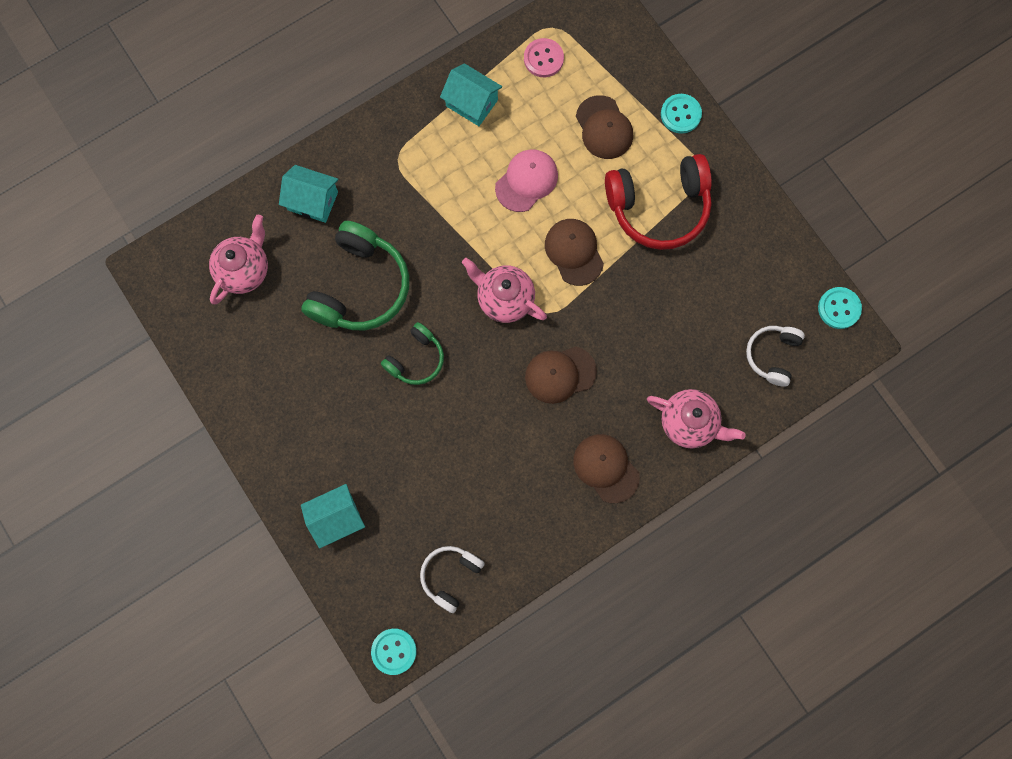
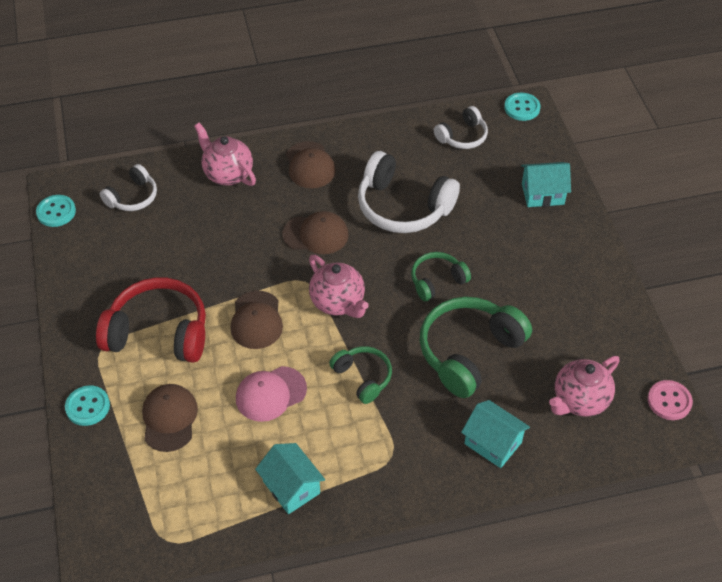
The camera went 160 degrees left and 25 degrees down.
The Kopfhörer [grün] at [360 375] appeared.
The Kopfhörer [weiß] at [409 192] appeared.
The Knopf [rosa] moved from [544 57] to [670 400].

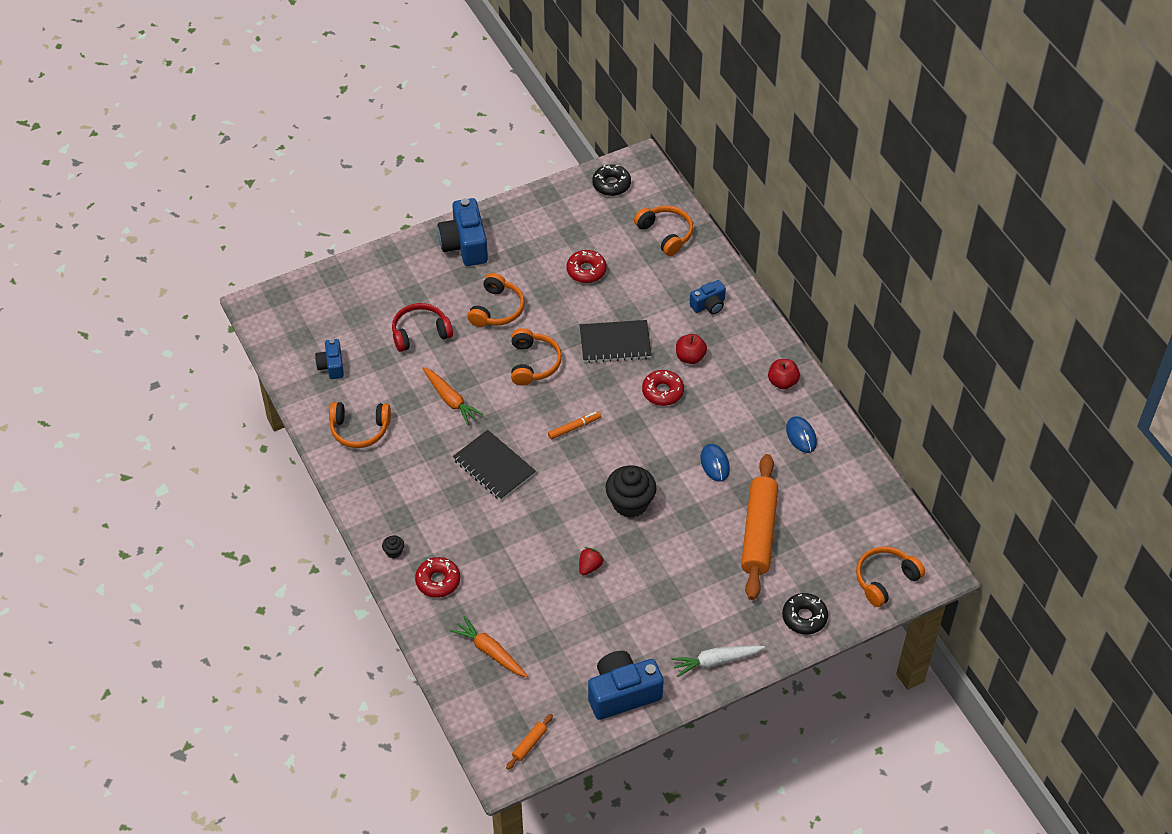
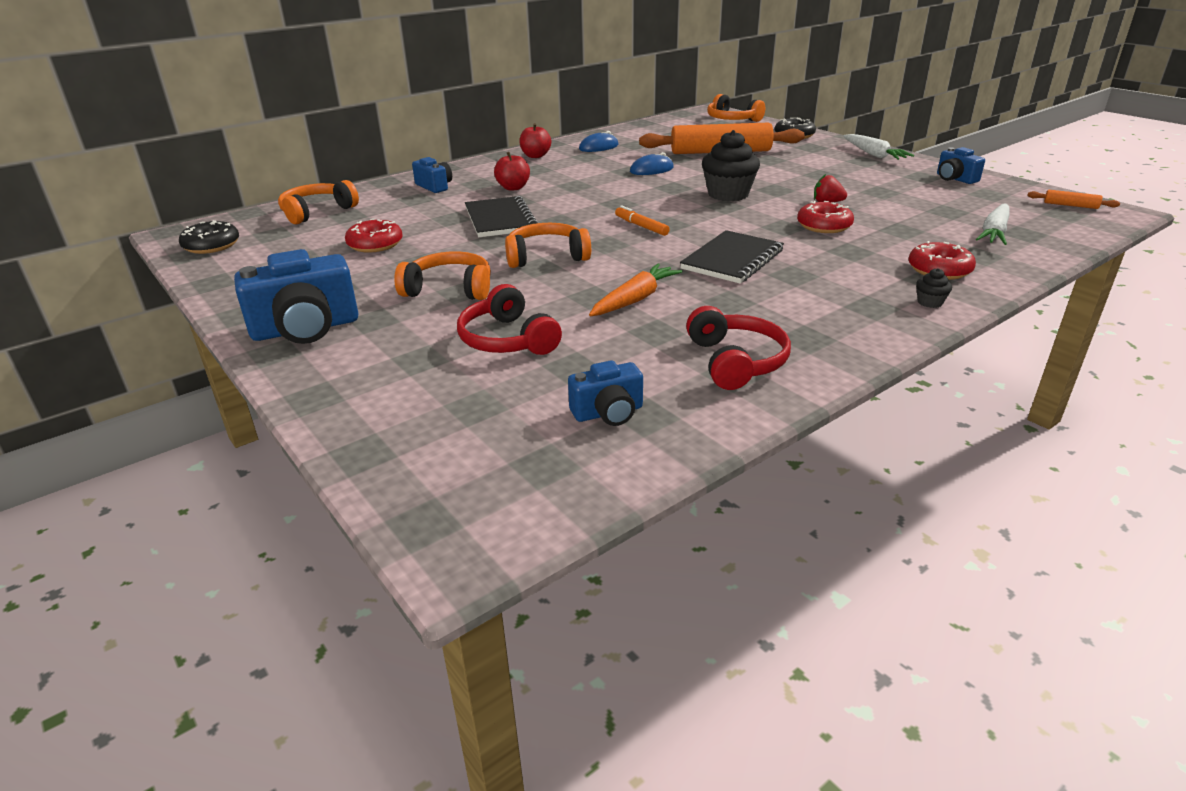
The camera went 100 degrees left and 20 degrees down.
The Kopfhörer [orange] at [360 425] became the Kopfhörer [rot] at [738 348].
The Donut [rot] moved from [663 388] to [825 217].
The Kamera [blau] at [626 685] changed to 0.56 times the size.
The Karotte [orange] at [489 646] became the Karotte [weiß] at [993 224].

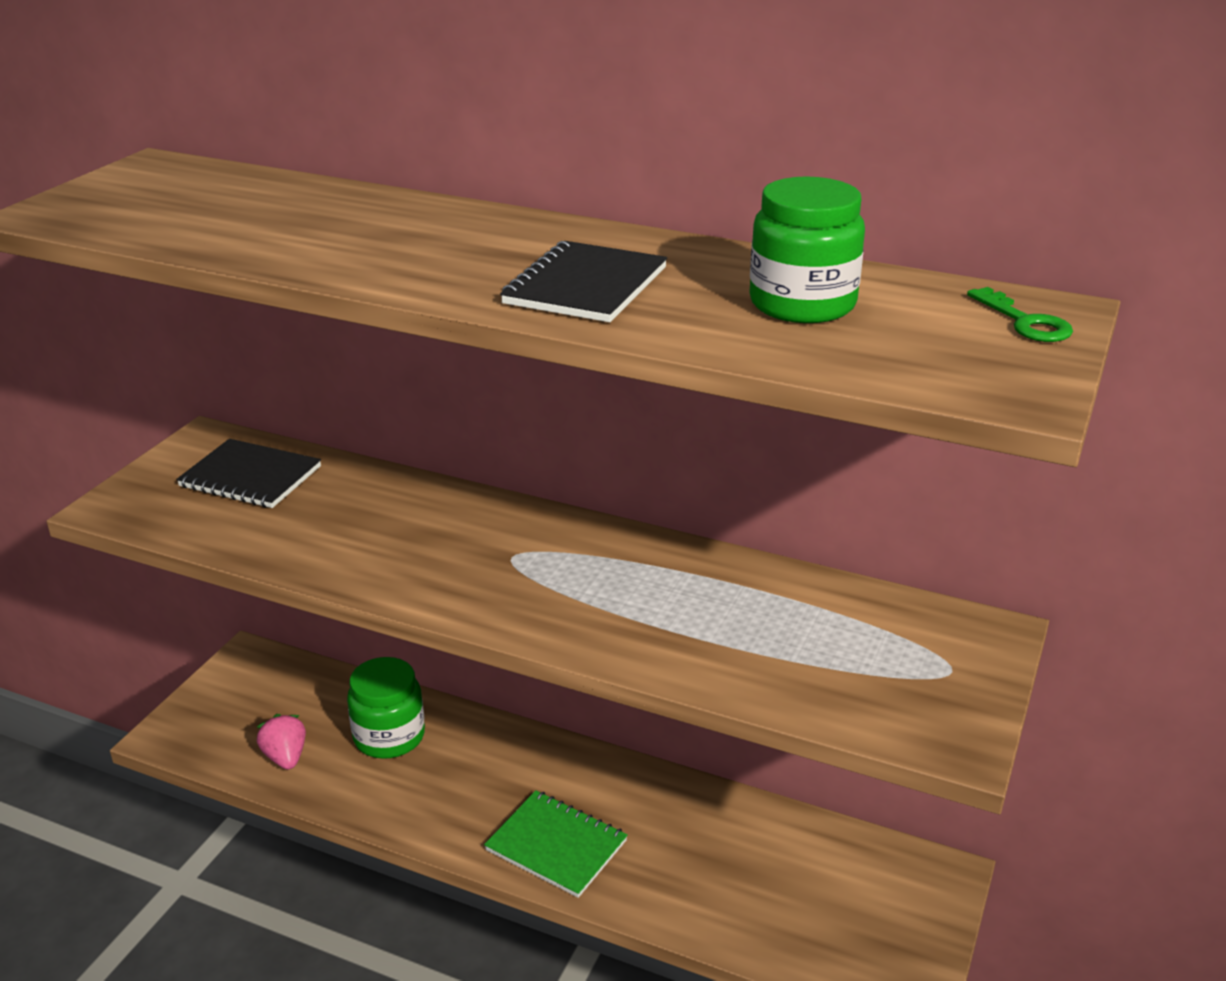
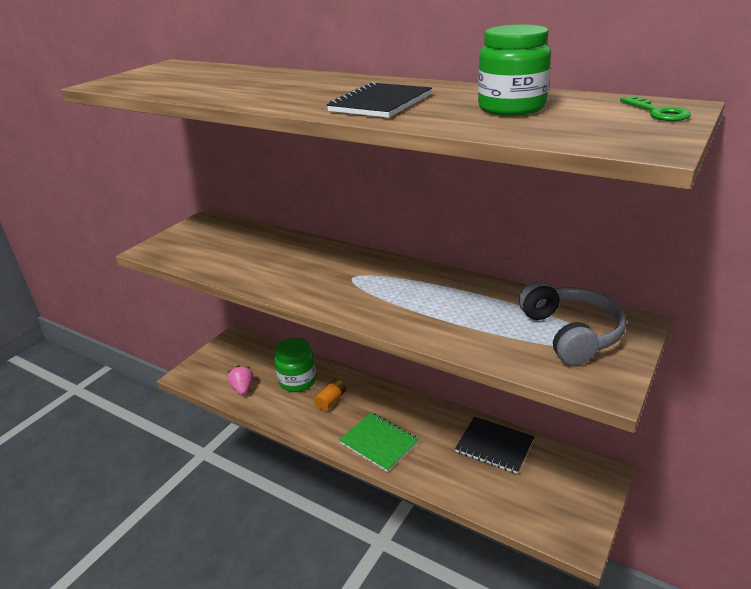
The camera went 10 degrees right and 0 degrees up.
The Batterie [orange] at [330 395] appeared.
The Notizbuch [schwarz] moved from [248 473] to [494 445].
The Kopfhörer [grau] at [572 323] appeared.

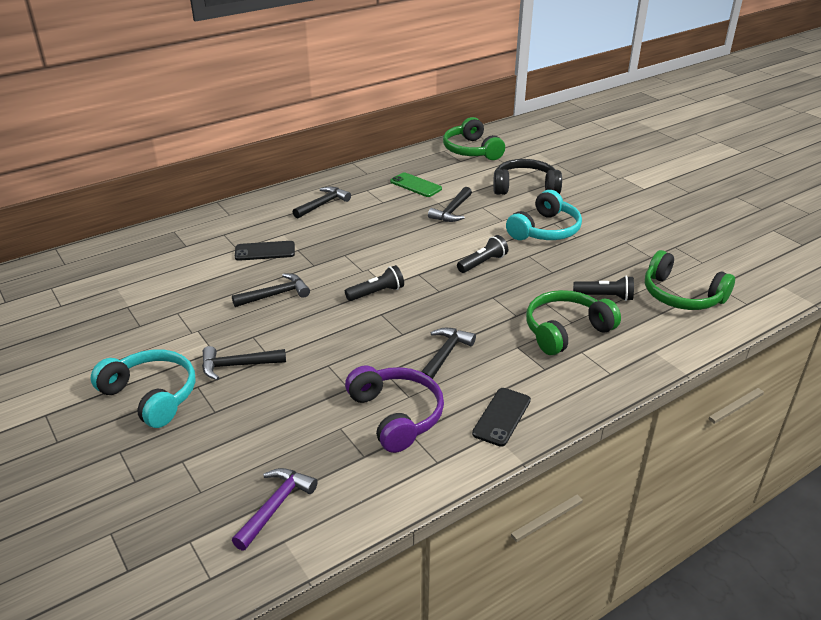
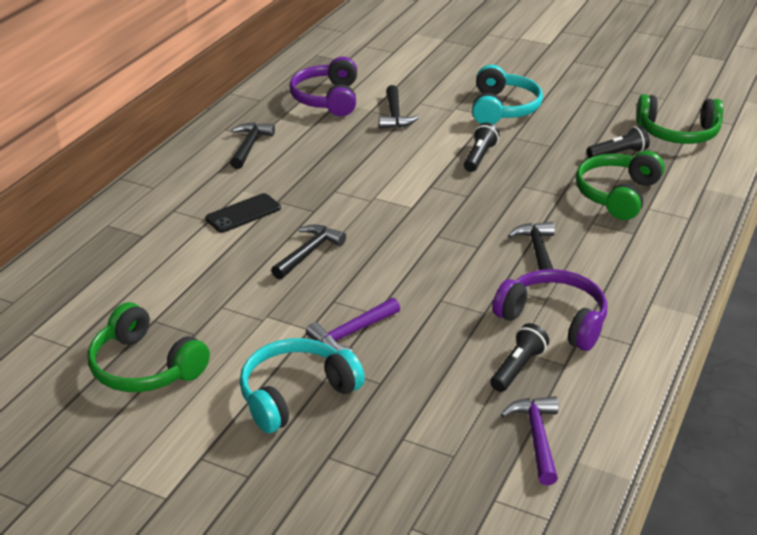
The camera went 30 degrees left and 0 degrees up.
The Kopfhörer [grün] moved from [474 138] to [149 347].
The Kopfhörer [türkis] at [143 389] turned 45 degrees counterclockwise.
The Handy [grün] at [416 184] was replaced by the Kopfhörer [lila] at [323 86].
The Hammer [schwarz] at [244 363] became the Hammer [lila] at [353 325].
The Taschenlampe [schwarz] moved from [374 283] to [519 357].
The Handy [schwarz] at [501 417] disappeared.
The Kopfhörer [schwarz] at [527 177] disappeared.

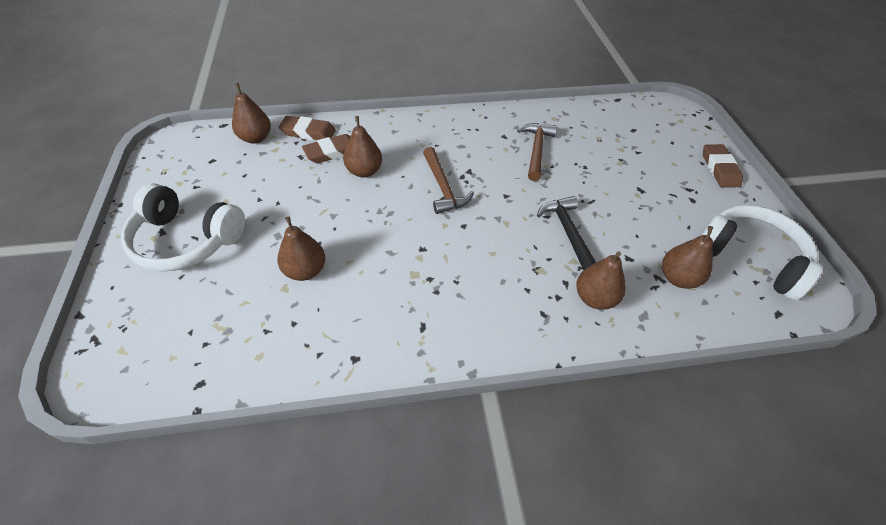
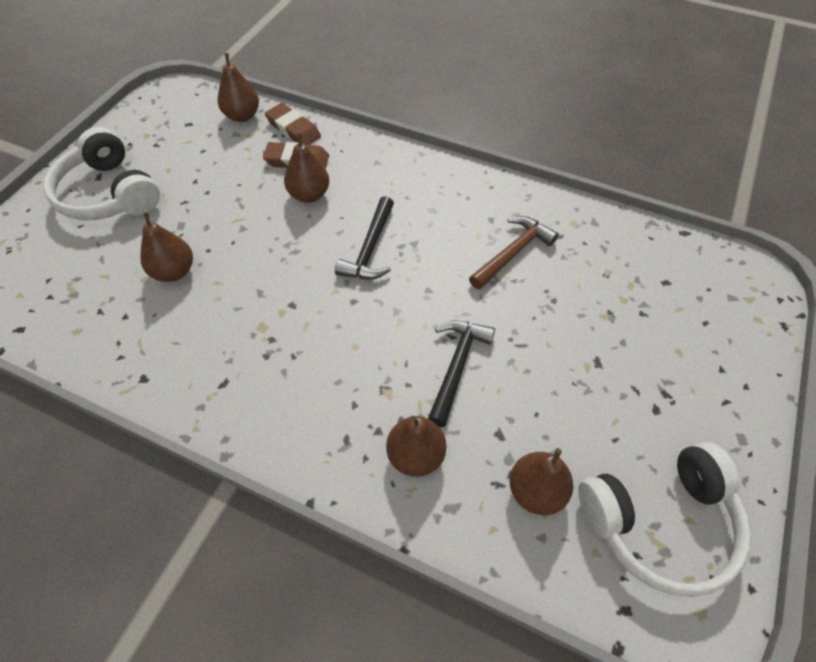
The camera went 35 degrees right and 5 degrees up.
The Hammer [braun] at [448 180] became the Hammer [schwarz] at [364 238].
The Kopfhörer [weiß] at [762 253] turned 90 degrees clockwise.
The Radiergummi [braun] at [723 166] disappeared.

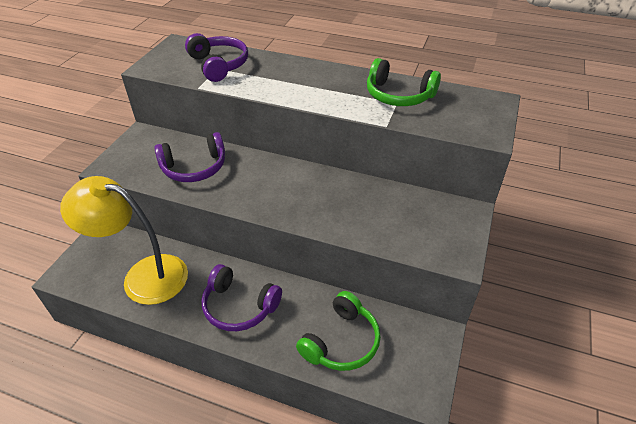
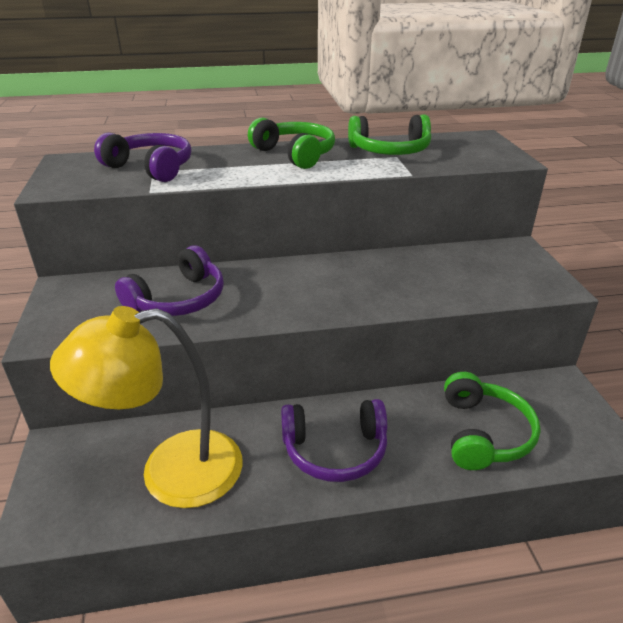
The camera went 30 degrees left and 10 degrees down.
The Kopfhörer [grün] at [291 143] appeared.

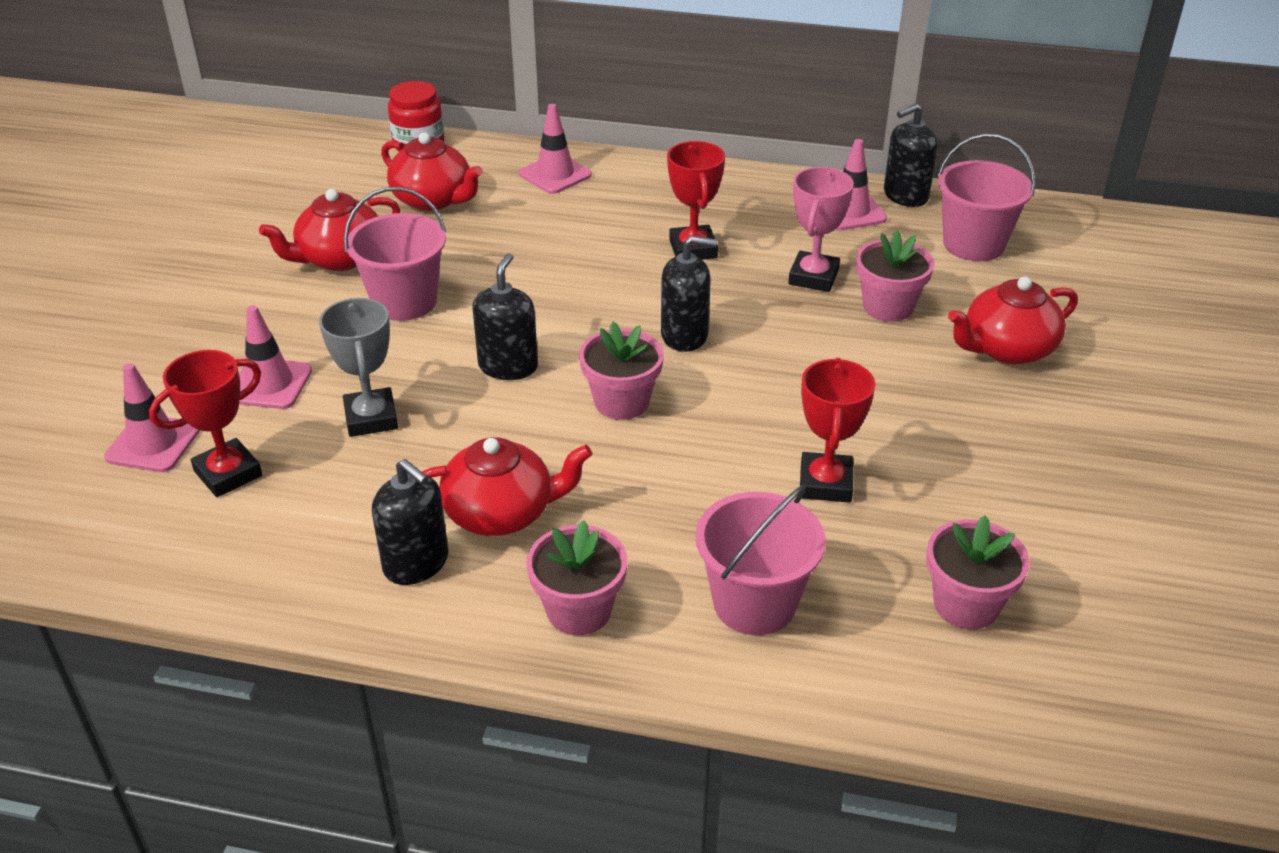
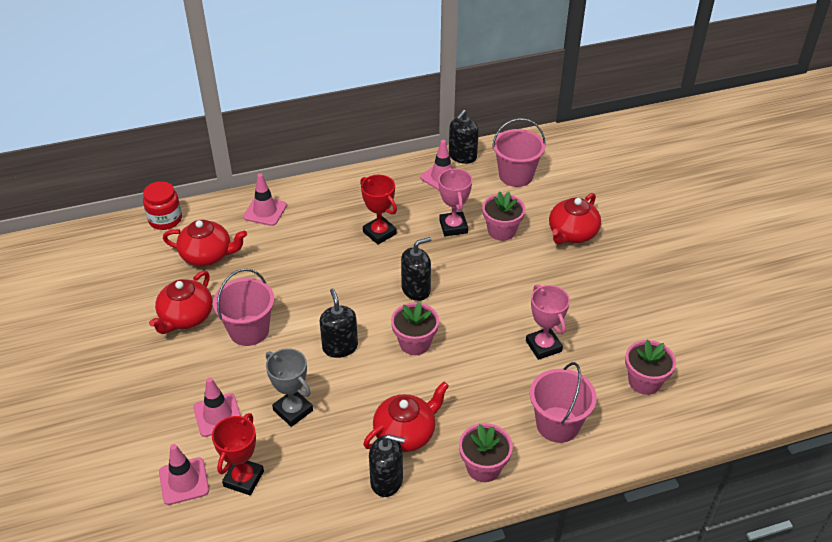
The camera went 30 degrees left and 5 degrees up.
The Pokal [rot] at [838 430] became the Pokal [rosa] at [548 322].

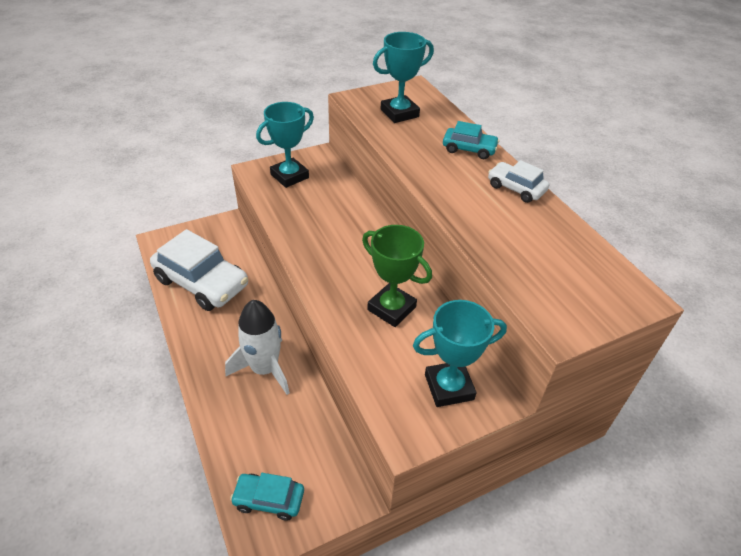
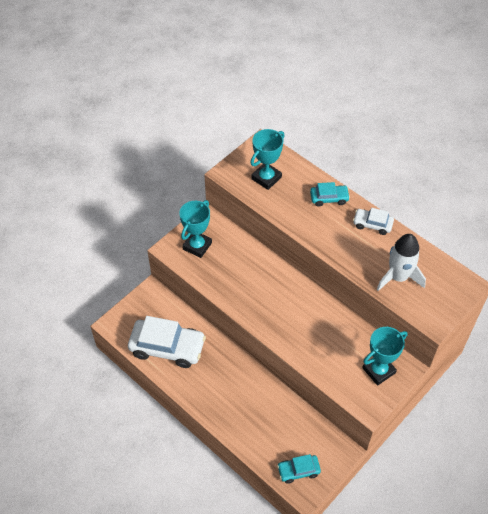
The camera went 20 degrees left and 10 degrees up.
The Rakete [weiß] moved from [257 347] to [401 262].
The Pokal [grün] at [397 276] disappeared.

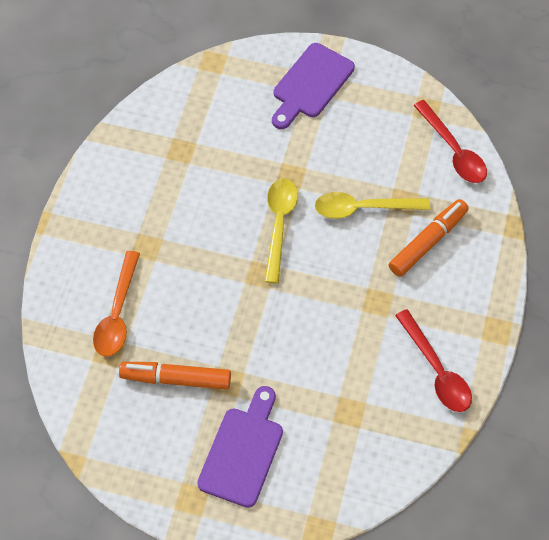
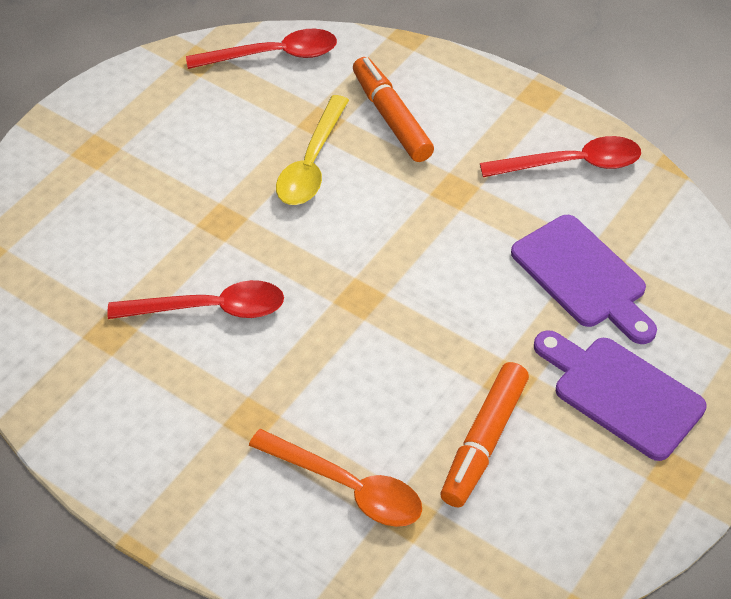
The camera went 70 degrees left and 10 degrees down.
The Löffel [rot] at [195 299] appeared.
The Schneidebrett [lila] moved from [313 86] to [584 279].
The Löffel [gelb] at [281 231] disappeared.

